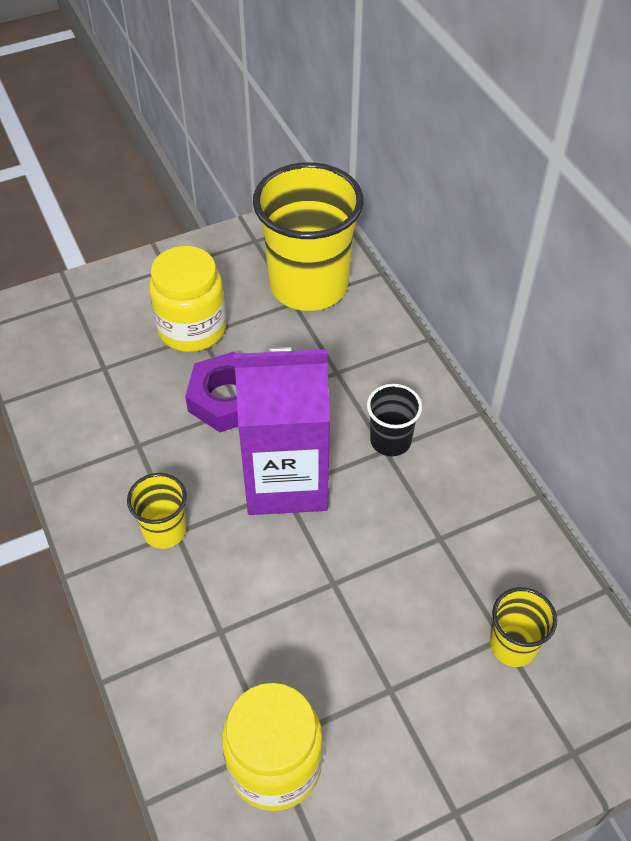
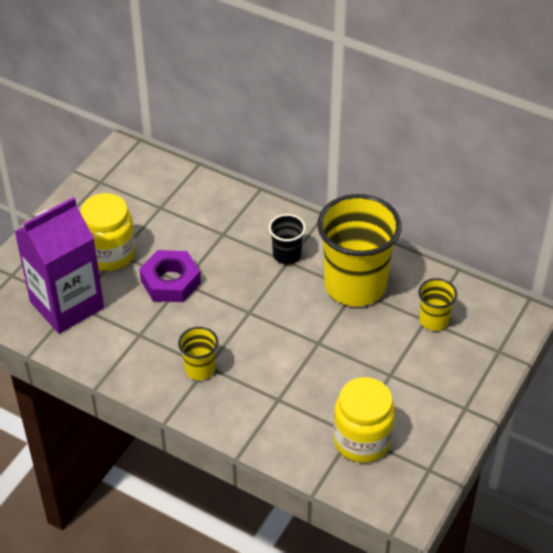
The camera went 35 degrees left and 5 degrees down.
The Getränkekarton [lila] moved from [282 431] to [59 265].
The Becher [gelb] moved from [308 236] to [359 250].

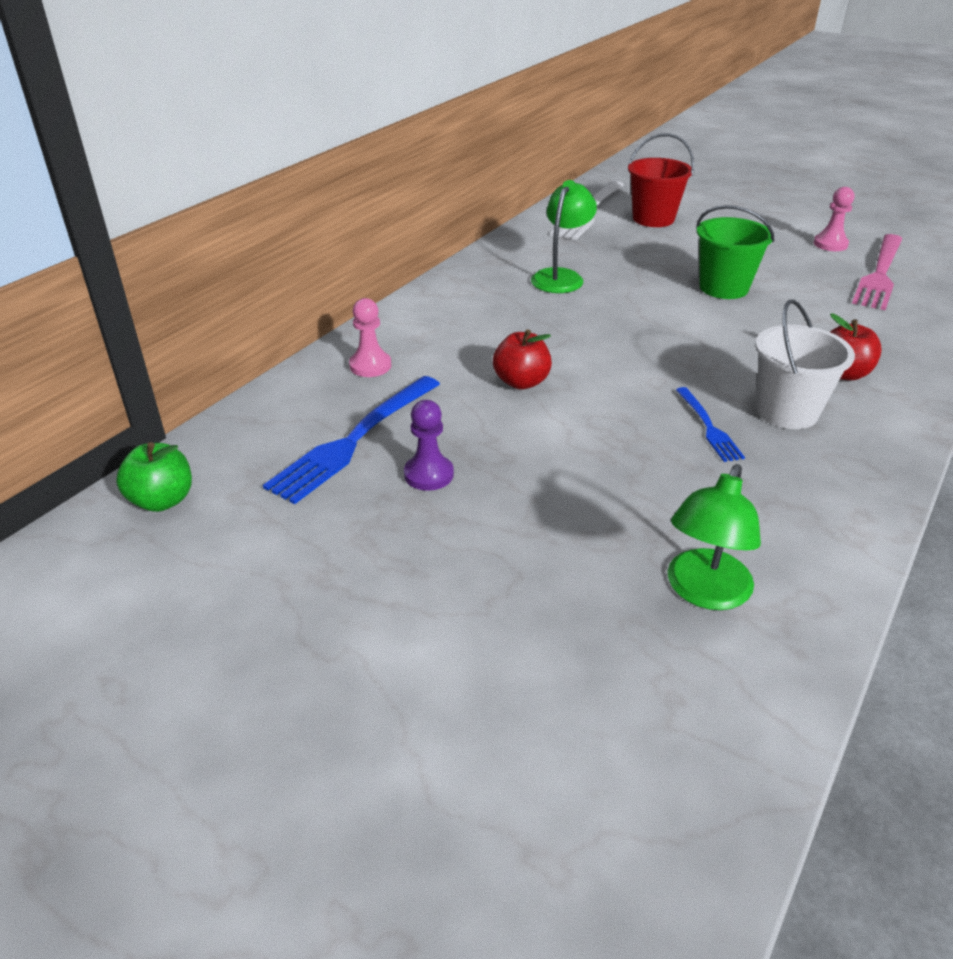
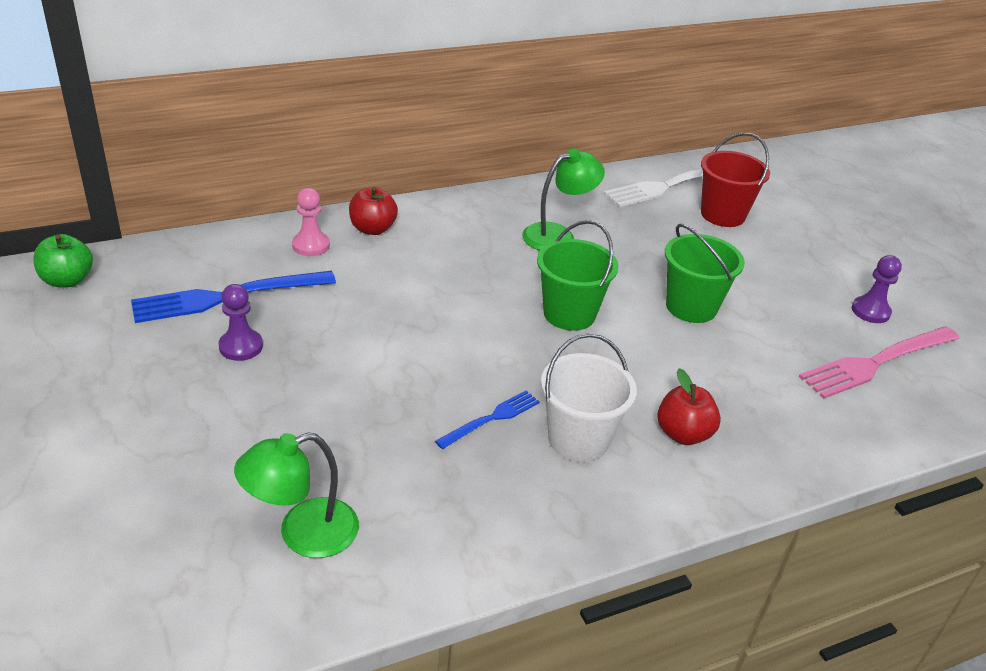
The camera went 30 degrees right and 0 degrees up.
The Apfel [rot] moved from [522 359] to [373 211].
The Gabel [blau] at [710 424] turned 150 degrees counterclockwise.
The Eimer [grün] at [578 275] appeared.
The Bauer [rosa] at [833 219] became the Bauer [lila] at [877 289].

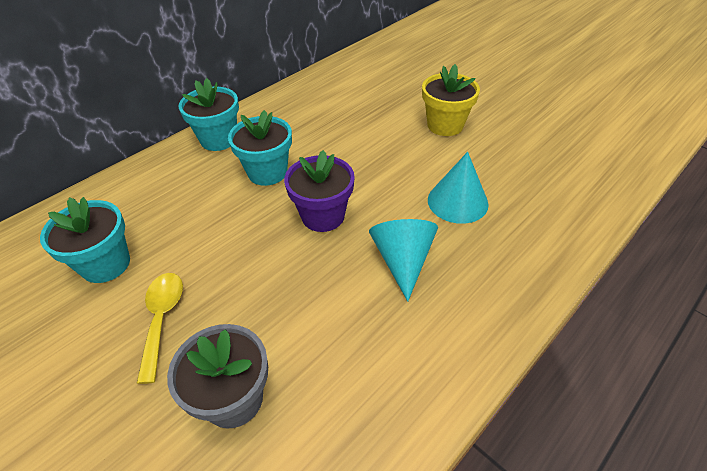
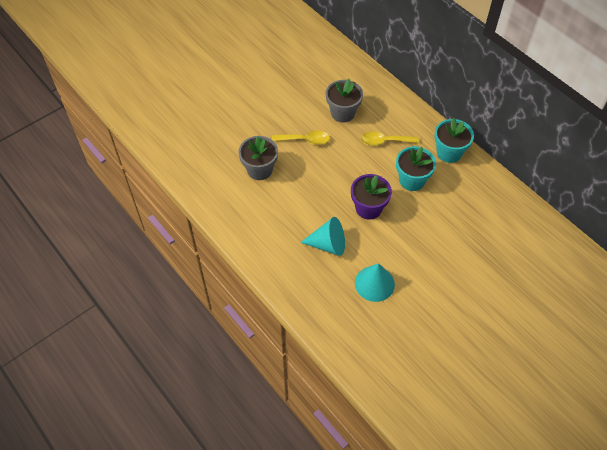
The camera went 95 degrees right and 10 degrees up.
The Blumentopf [türkis] at [85 240] became the Blumentopf [grau] at [344 101].
The Löffel [gelb] at [390 138] appeared.
The Blumentopf [gelb] at [451 100] disappeared.

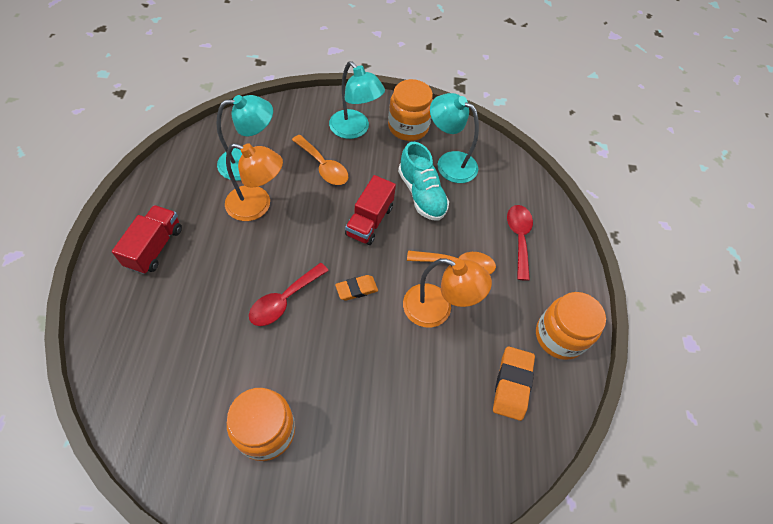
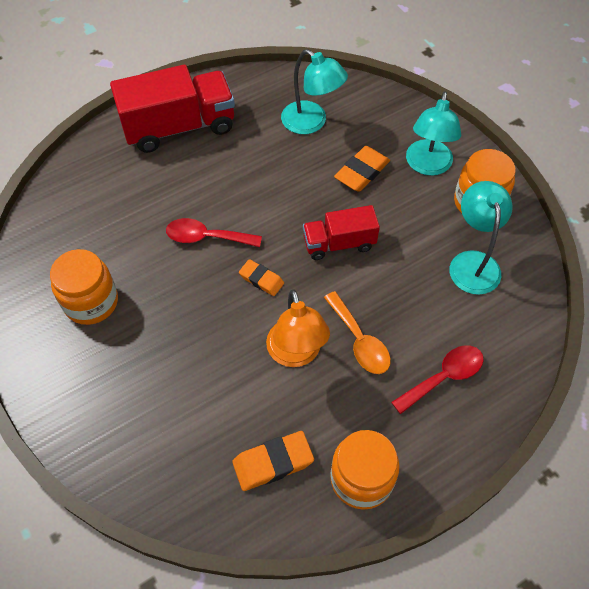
The camera went 60 degrees right and 0 degrees up.
The Lastwagen [rot] at [147 239] changed to 1.72 times the size.
The Löffel [orange] at [320 160] was replaced by the Radiergummi [orange] at [362 169].
The Lampe [orange] at [254 182] disappeared.
The Schuh [türkis] at [423 181] disappeared.

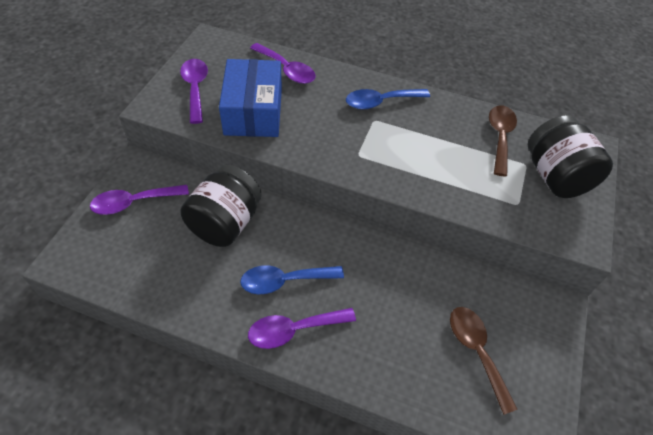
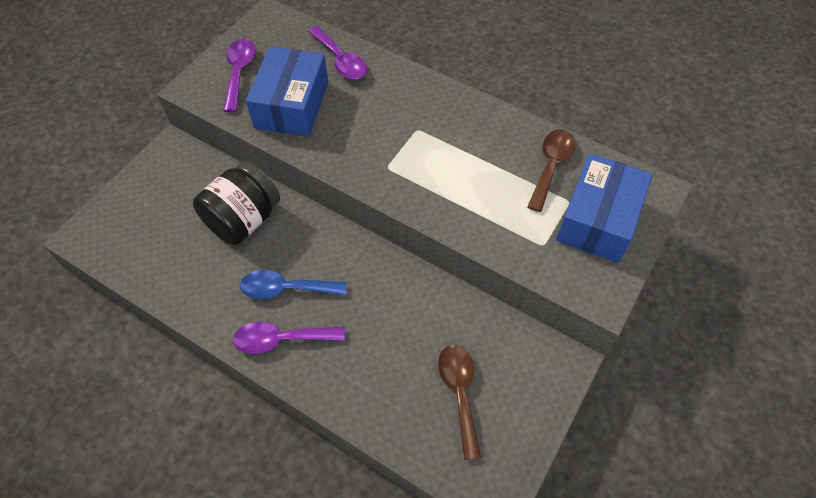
The camera went 15 degrees right and 5 degrees up.
The Einmachglas [schwarz] at [570 156] was replaced by the Schachtel [blau] at [604 208].
The Löffel [lila] at [139 200] disappeared.
The Löffel [blau] at [388 99] disappeared.

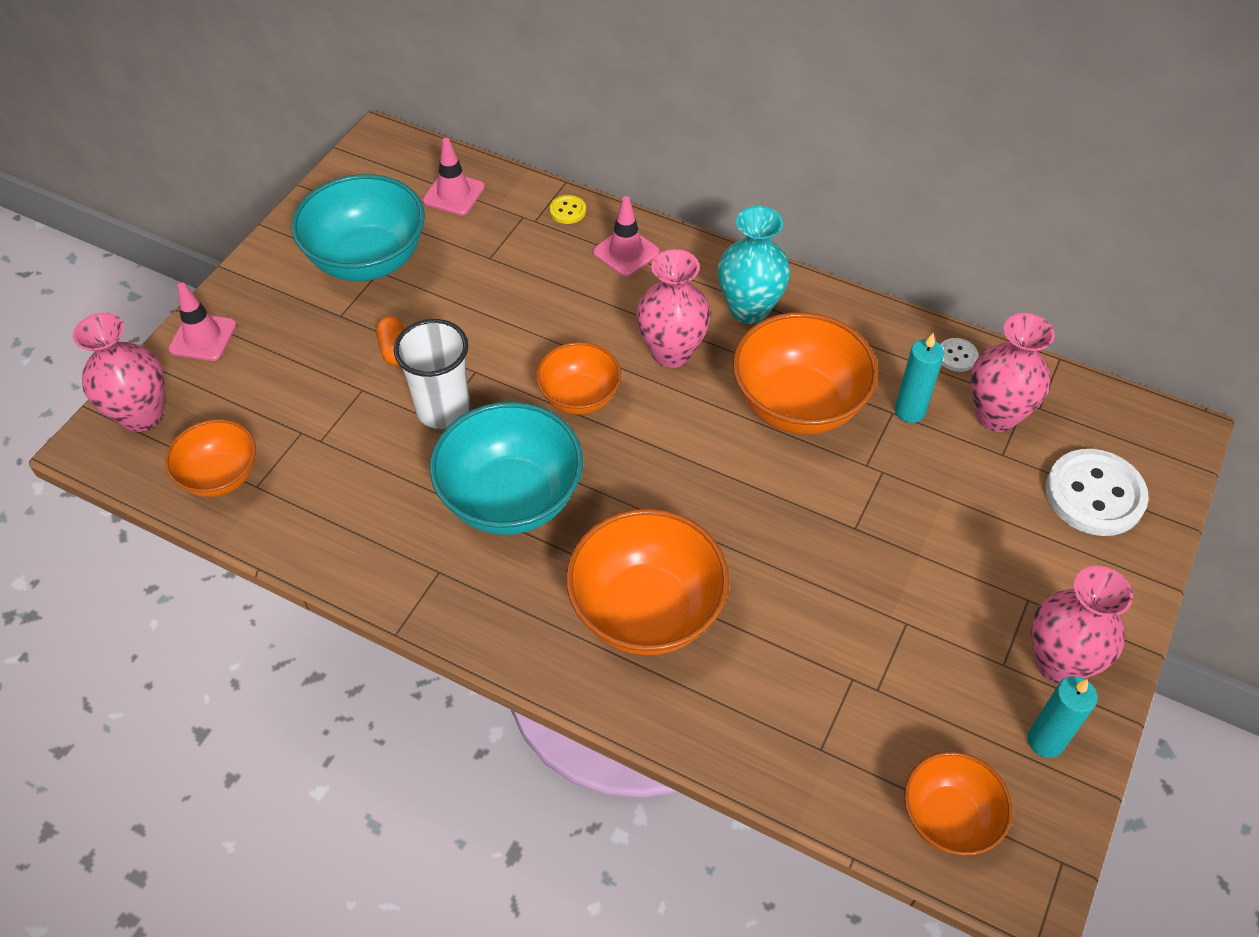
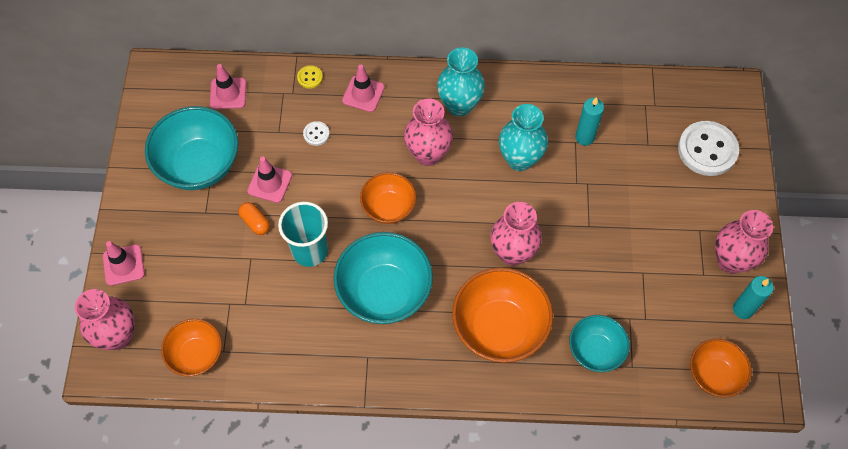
The camera went 25 degrees left and 10 degrees up.
The Leitkegel [rosa] at [269 180] appeared.
The Becher [weiß] at [432 374] became the Becher [türkis] at [303 234].
The Knopf [weiß] moved from [959 355] to [316 133].
The Vase [rosa] moved from [1013 372] to [516 234].
The Schüssel [orange] at [805 373] was replaced by the Vase [türkis] at [523 137].
The Schüssel [türkis] at [599 343] appeared.

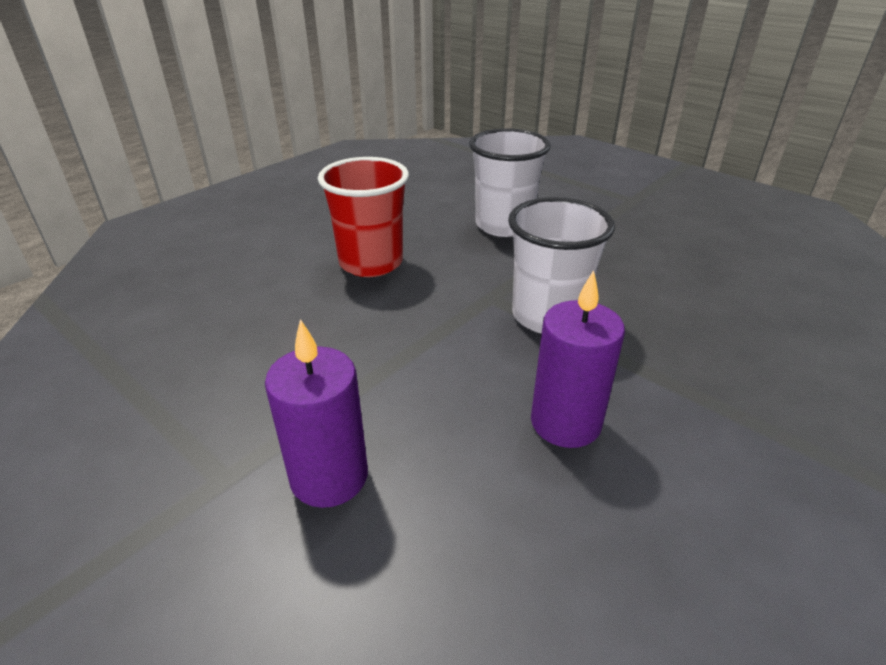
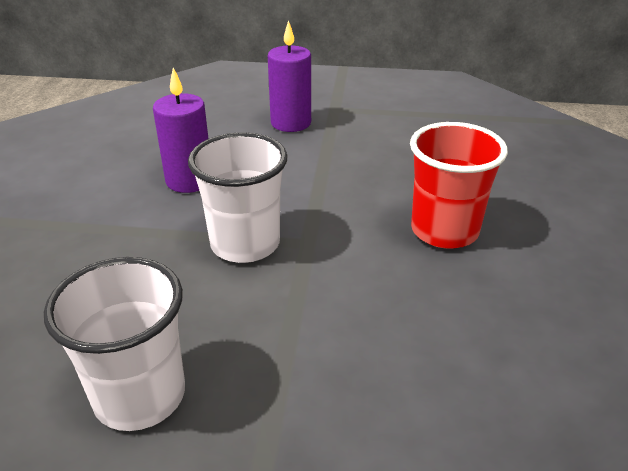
The camera went 145 degrees right and 0 degrees up.
The Becher [weiß] moved from [510 182] to [114 344].

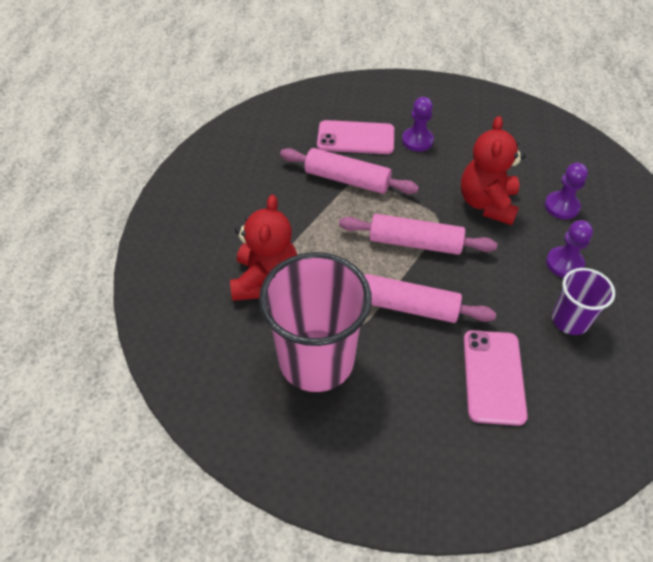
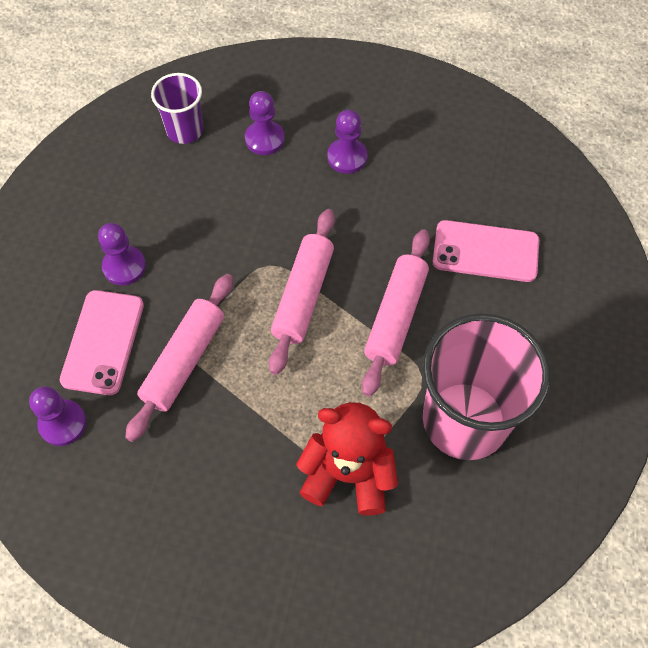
The camera went 85 degrees left and 10 degrees up.
The Bauer [lila] at [57 416] appeared.
The Becher [lila] moved from [583 301] to [177 108].
The Teddybär [rot] at [493 170] disappeared.

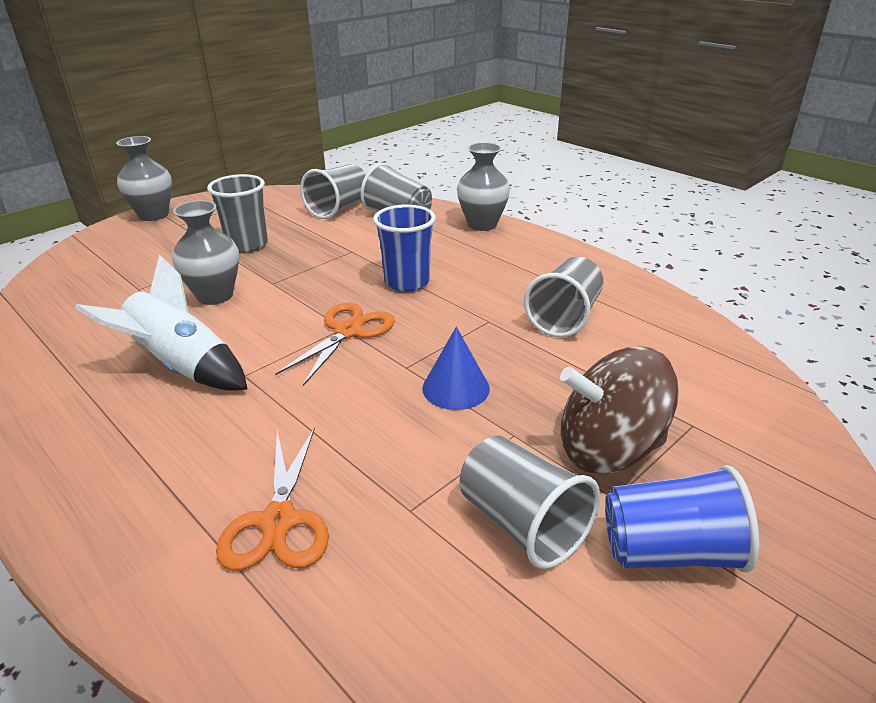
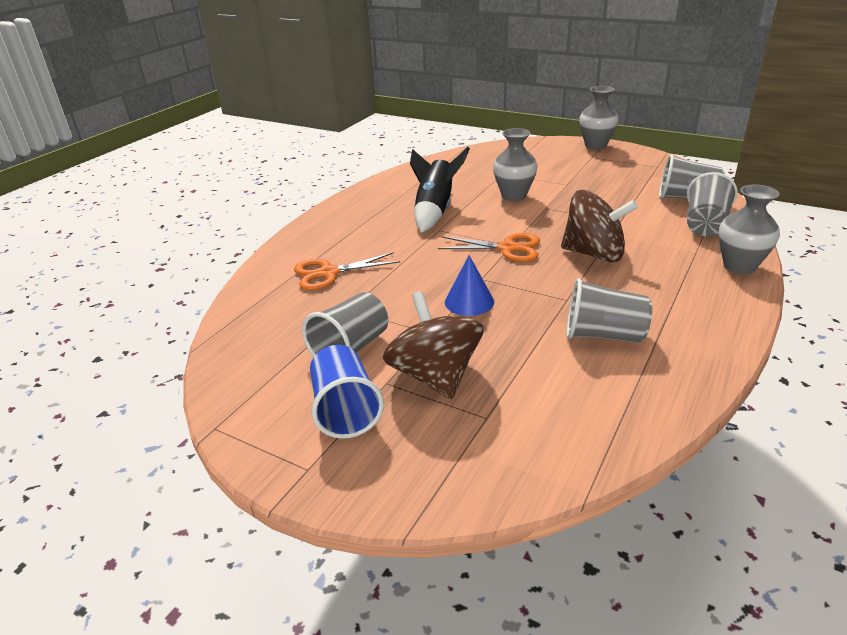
The camera went 75 degrees right and 0 degrees up.
The Rakete [weiß] at [161 323] became the Rakete [schwarz] at [440 190].
The Becher [blau] at [404 248] was replaced by the Kreisel [braun] at [599 226].
The Becher [grau] at [237 213] disappeared.

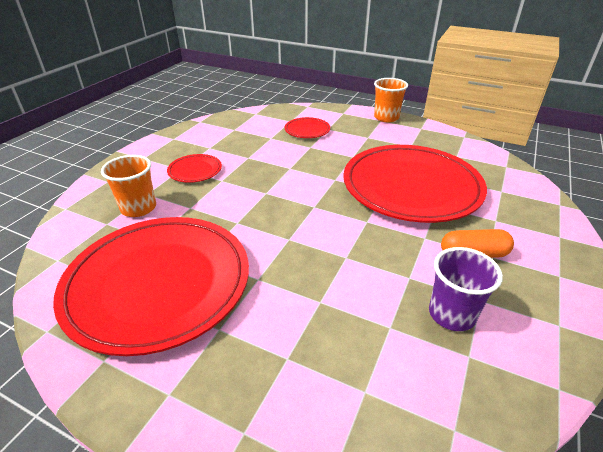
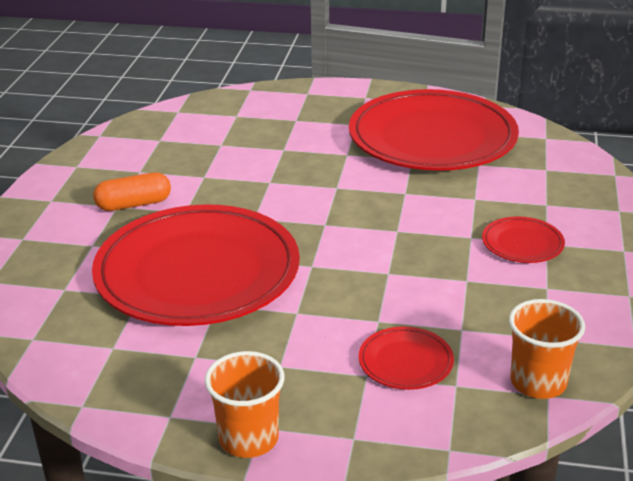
The camera went 165 degrees right and 5 degrees down.
The Becher [orange] moved from [128 186] to [547 349].
The Becher [lila] at [466 289] disappeared.

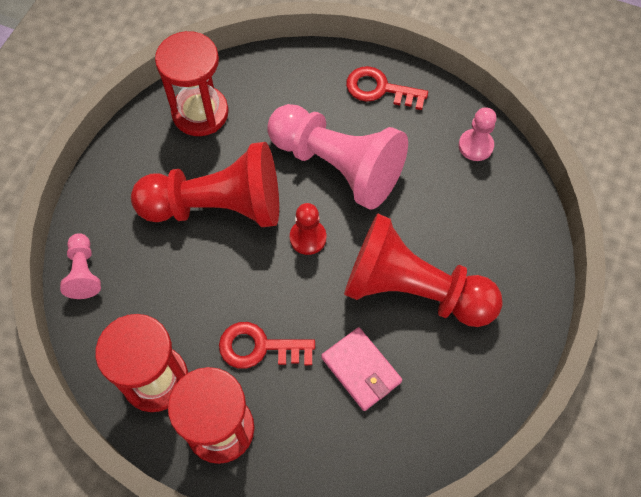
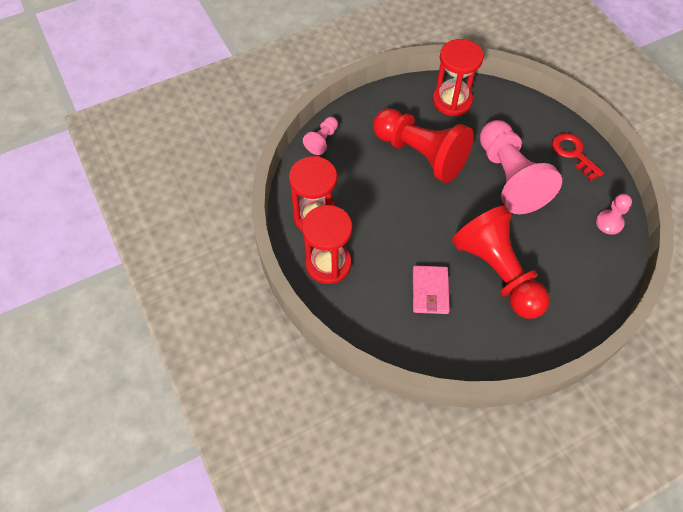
The camera went 40 degrees right and 5 degrees down.
The Schlüssel [rot] at [267 345] disappeared.
The Bauer [rot] at [308 229] disappeared.

